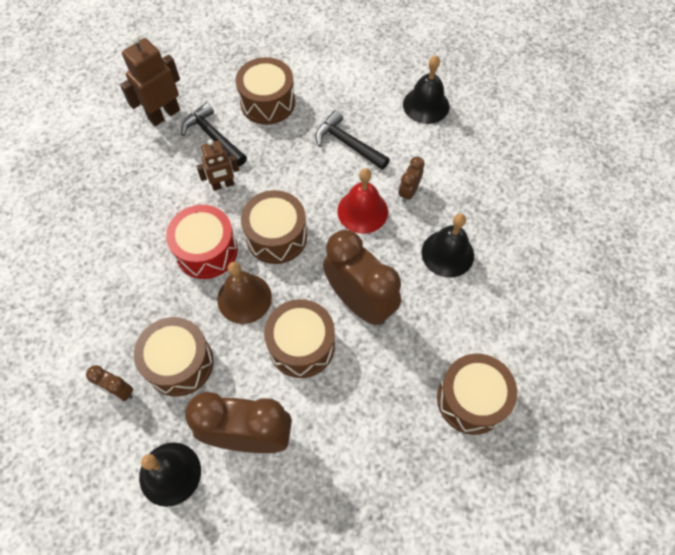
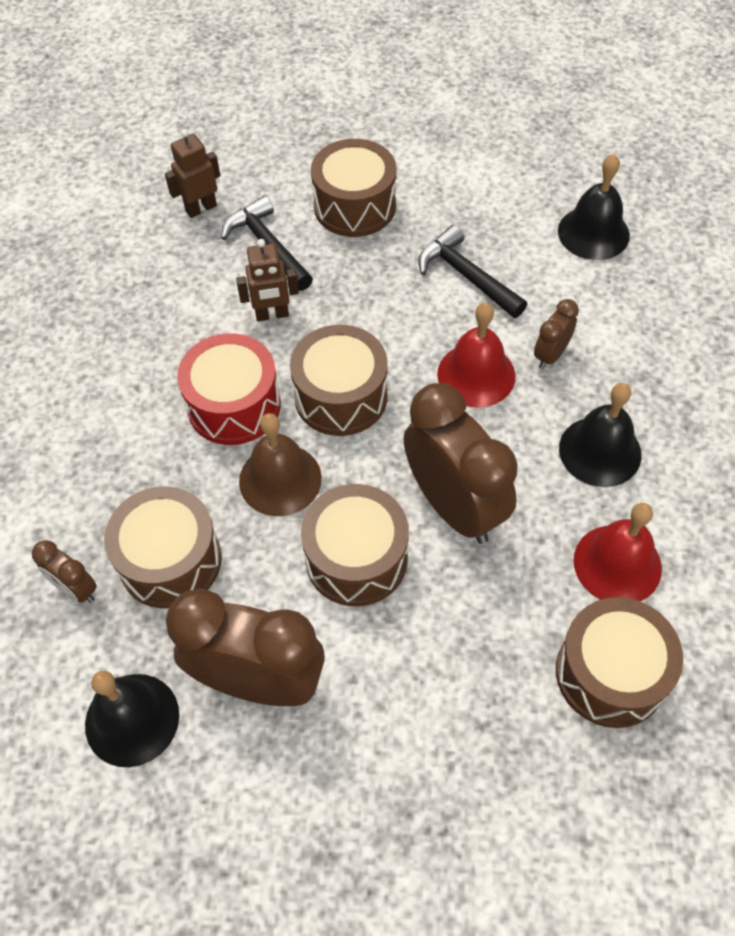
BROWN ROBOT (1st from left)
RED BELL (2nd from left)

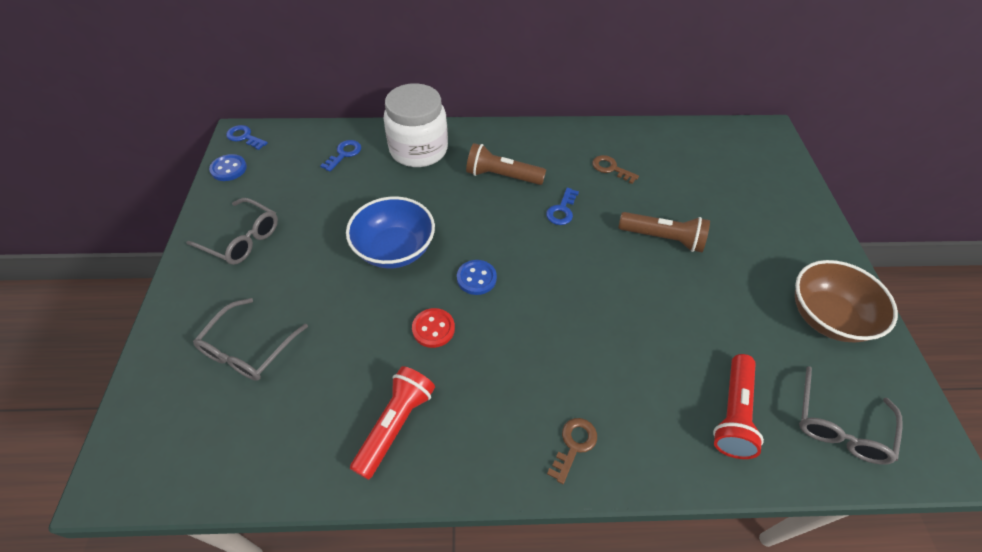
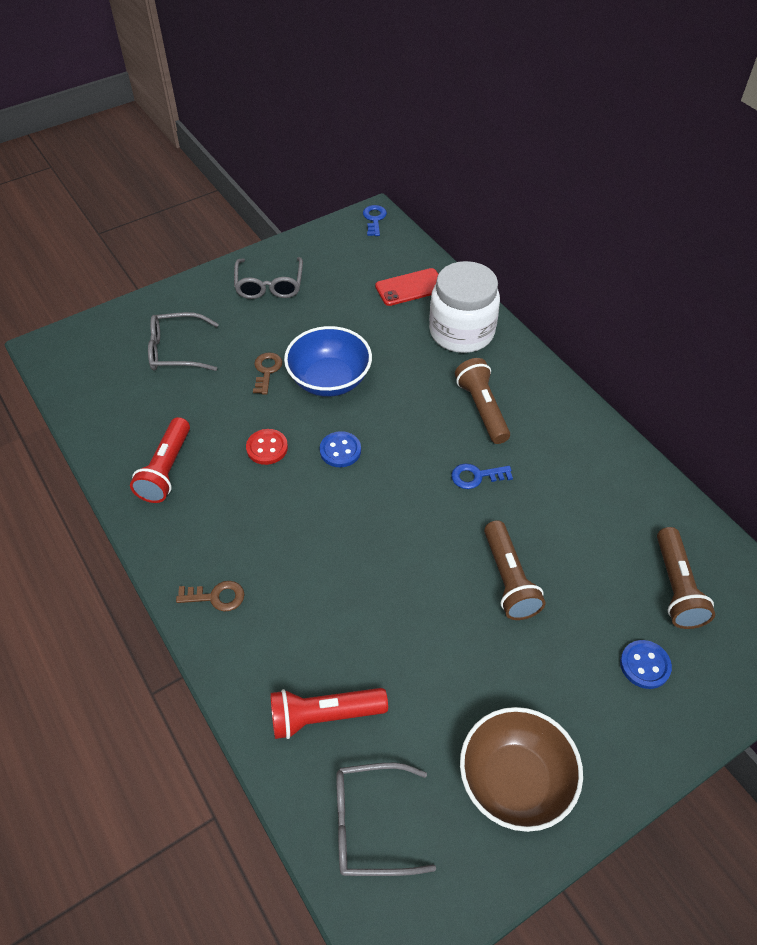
RED FLASHLIGHT (1st from left)
BROWN KEY (2nd from left)
RED PHONE
BLUE BUTTON (2nd from left)
BROWN FLASHLIGHT (3rd from left)

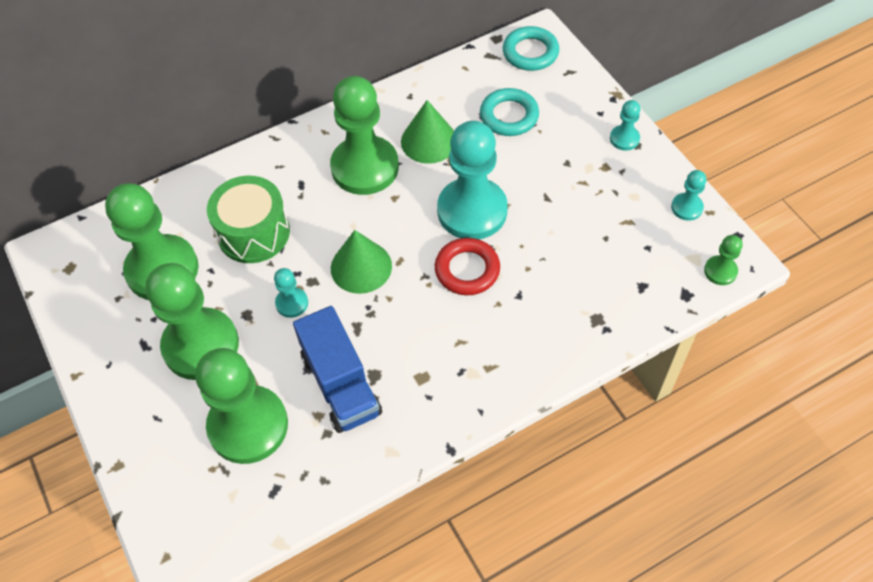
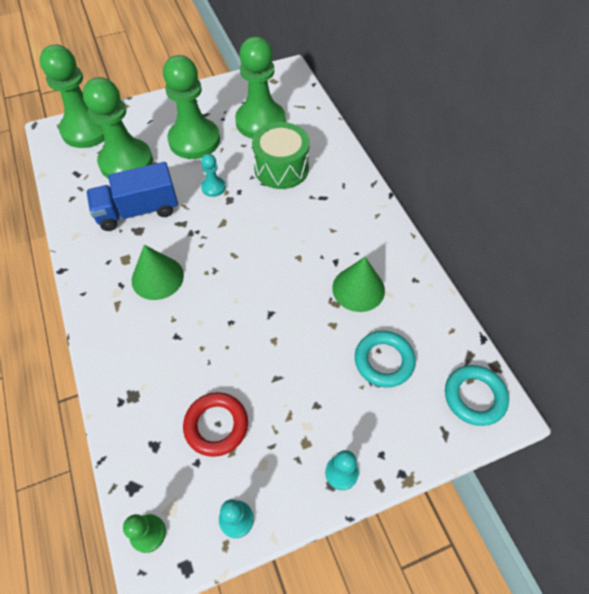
GREEN PAWN (1st from left)
GREEN CONE (1st from left)
RED RING
TURQUOISE PAWN (2nd from left in the first image)

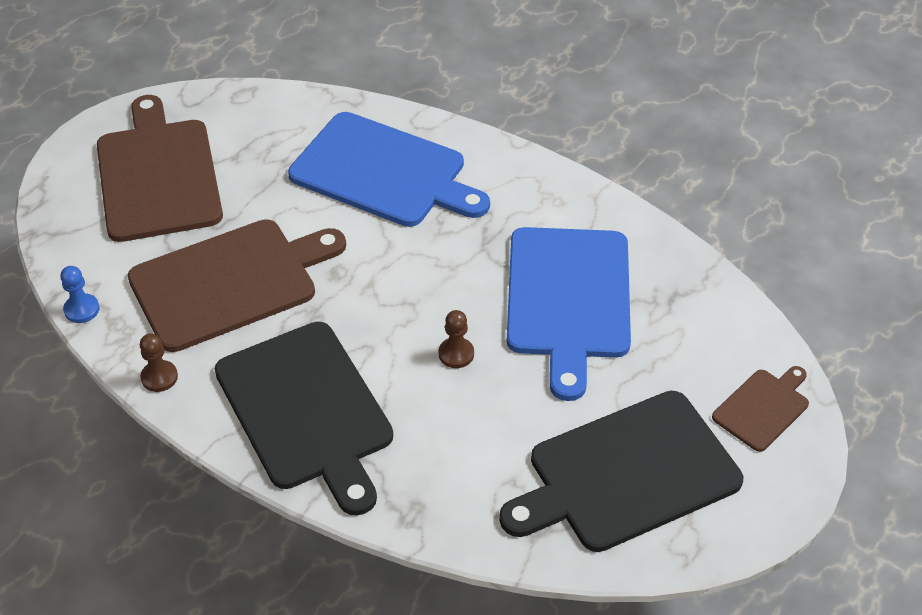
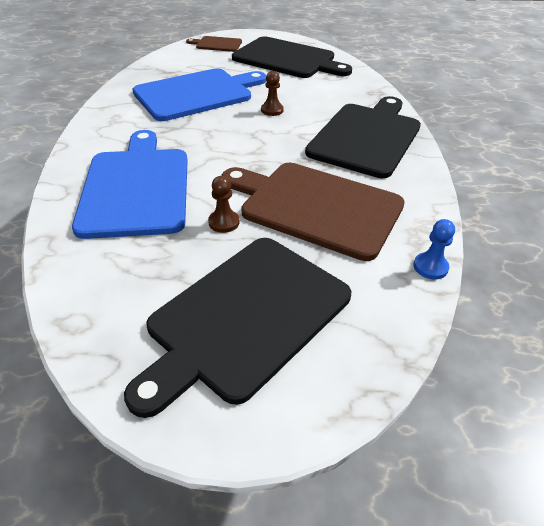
BLACK CUTTING BOARD (1st from left)
BROWN PAWN (1st from left)

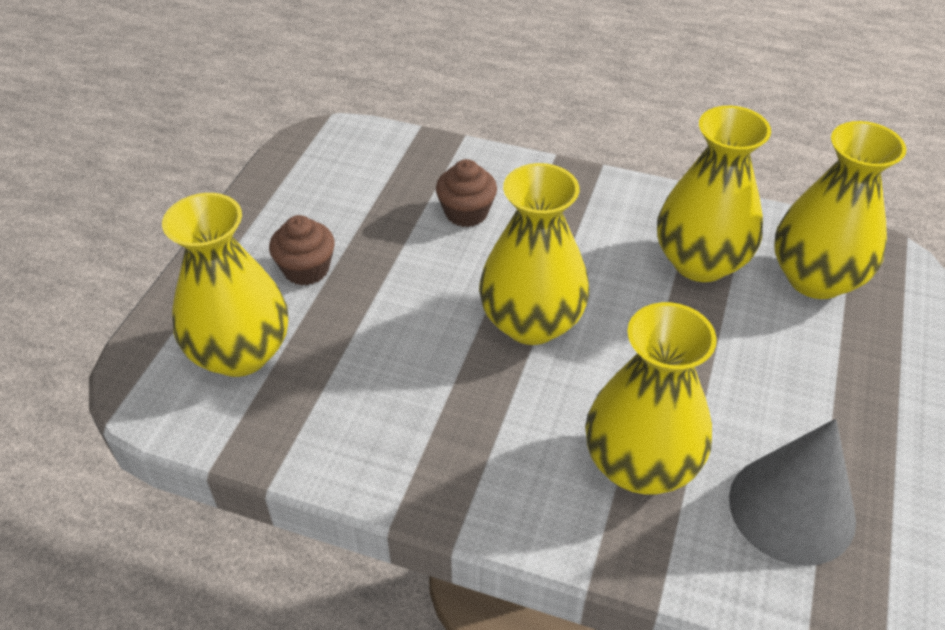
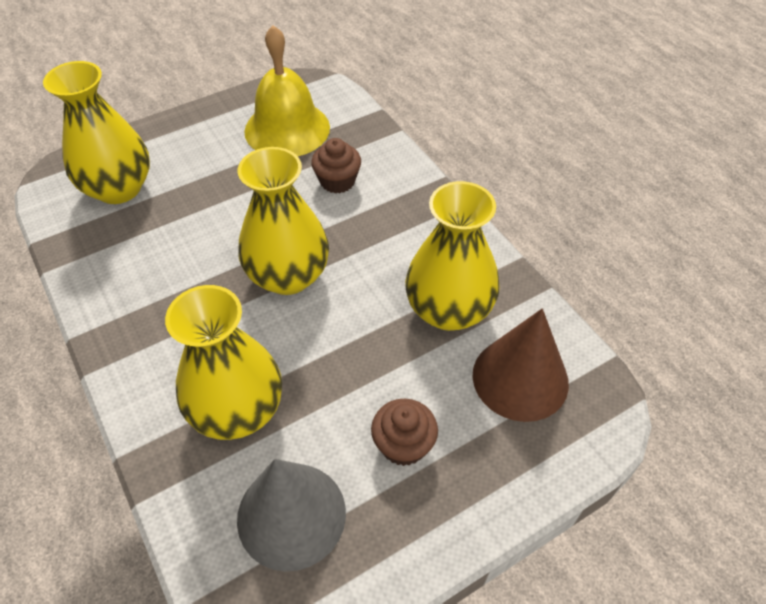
YELLOW BELL
BROWN CUPCAKE (2nd from left)
BROWN CONE

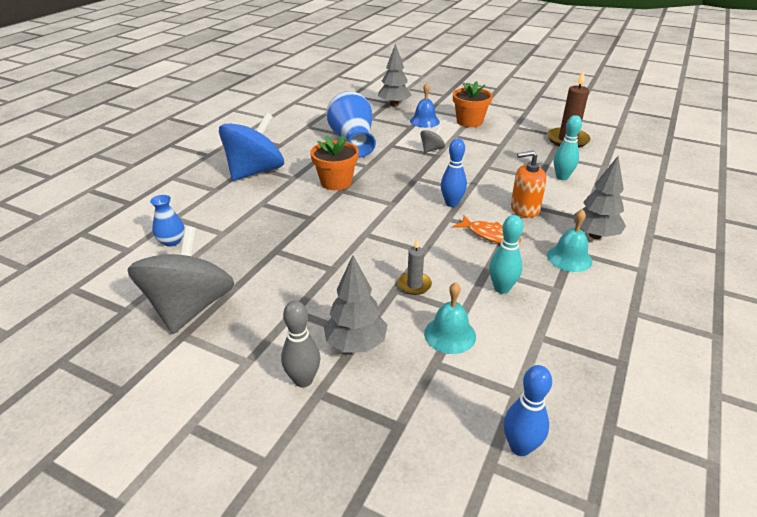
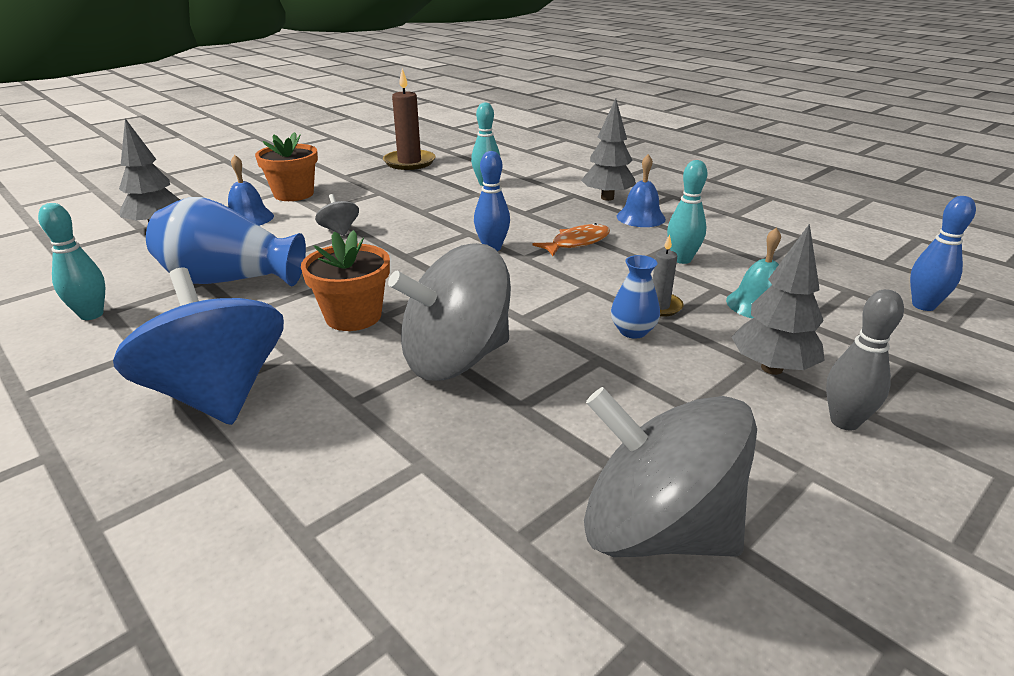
TURQUOISE BOWLING PIN (1st from left)
GREY SPINNING TOP (2nd from left)
BLUE VASE (2nd from left)
BLUE BELL (2nd from left)
ORANGE SOAP DISPENSER

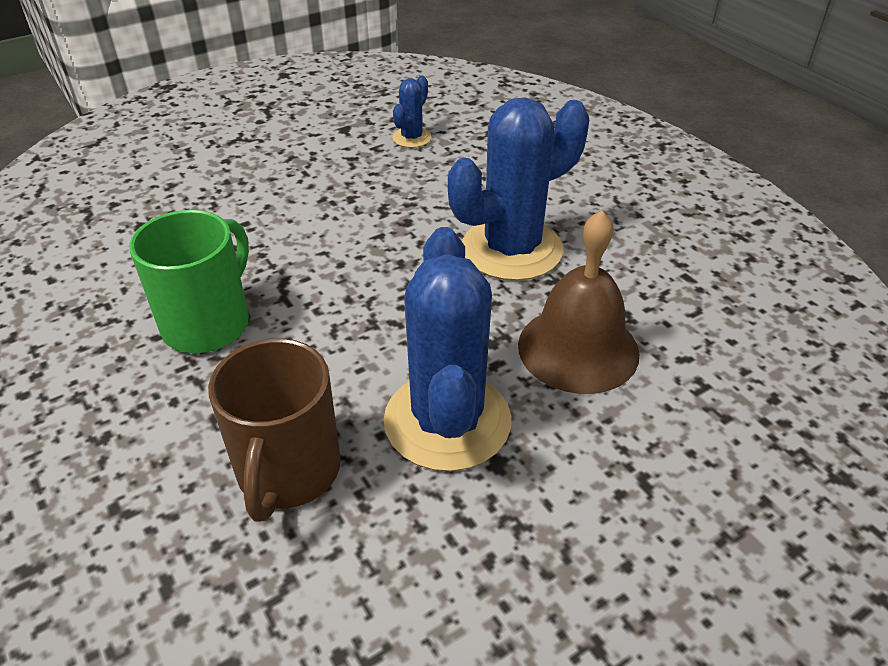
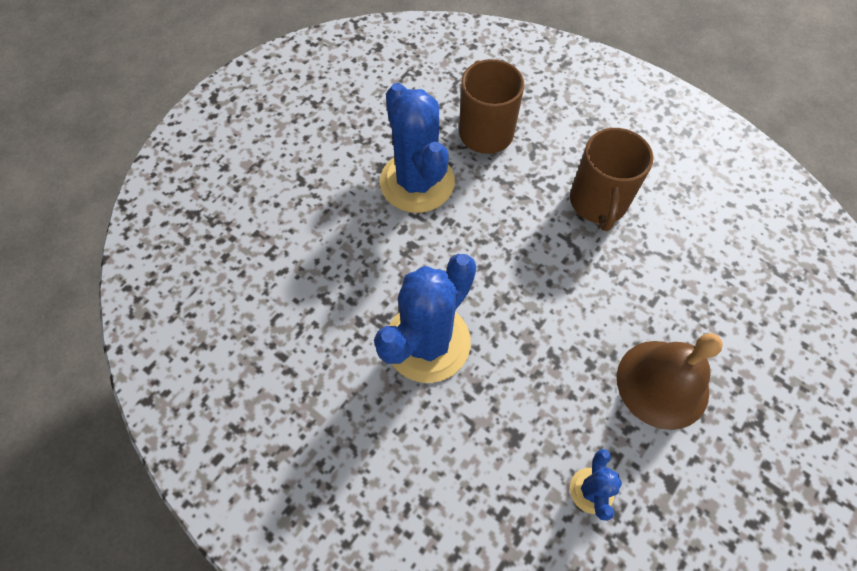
BROWN MUG (2nd from left)
BROWN BELL

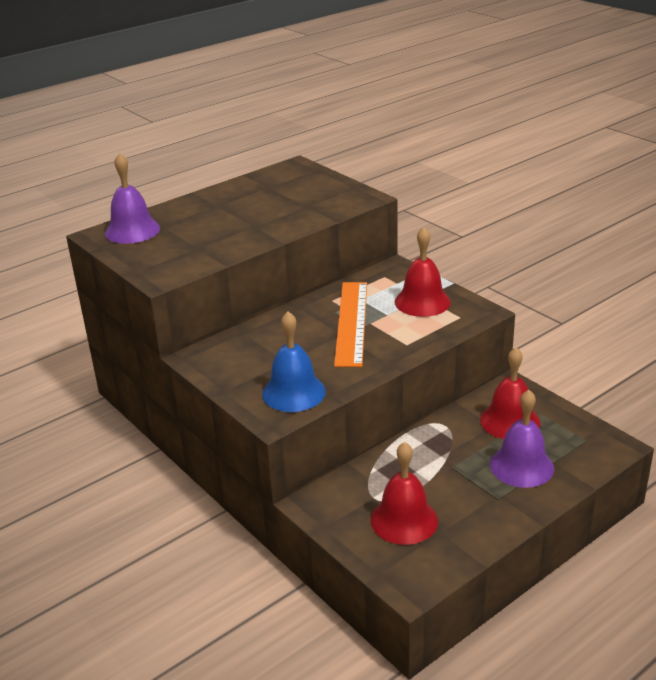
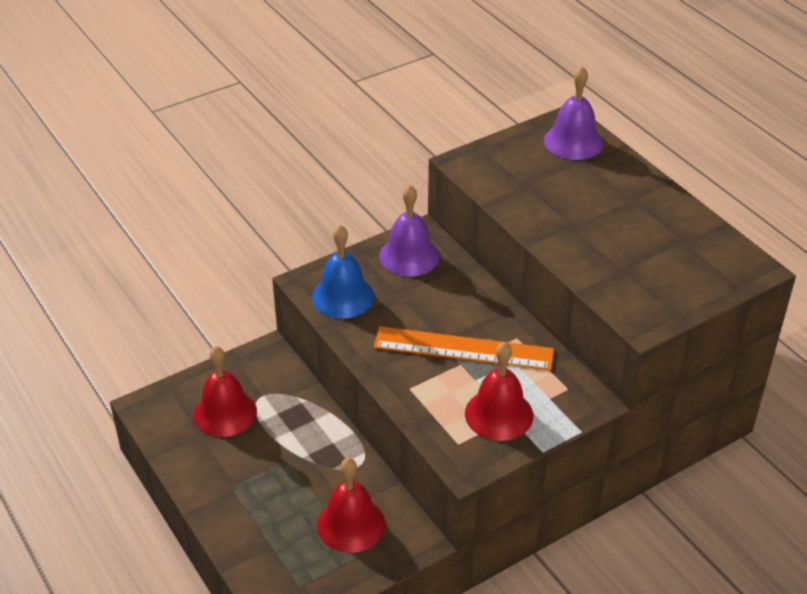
PURPLE BELL (1st from left)

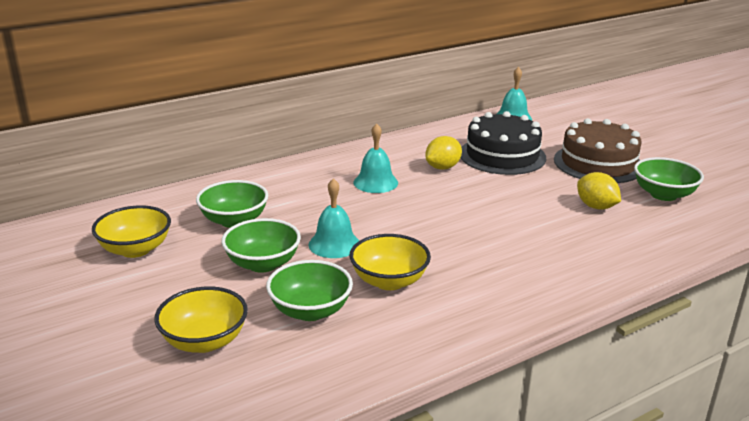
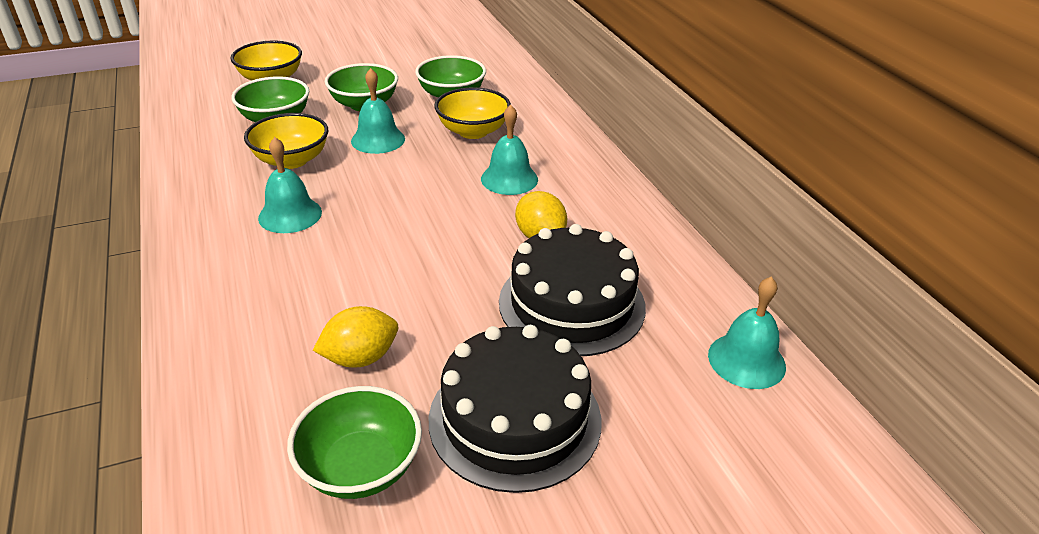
TURQUOISE BELL (1st from left)
BLACK CAKE (1st from left)
YELLOW BOWL (3rd from left)

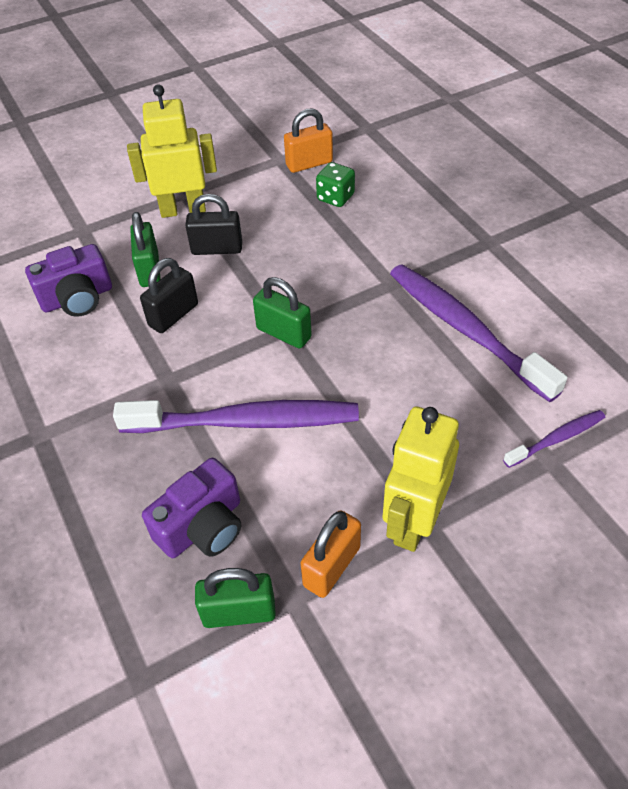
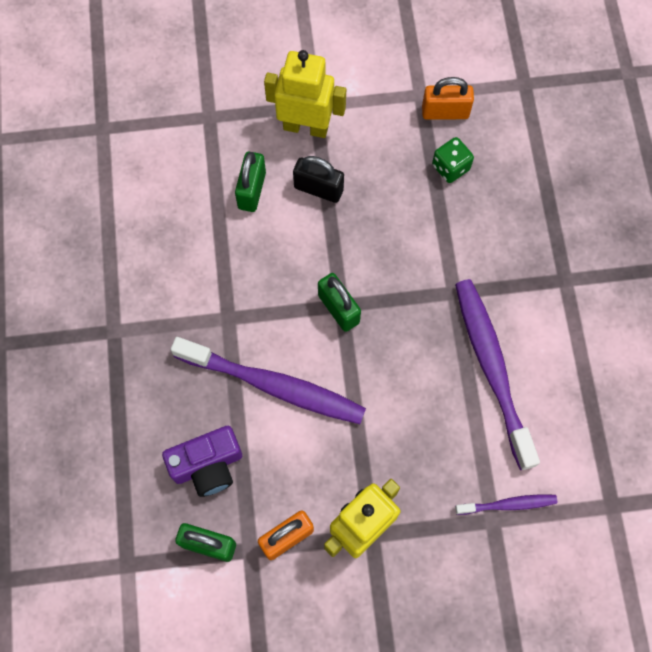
PURPLE CAMERA (1st from left in the first image)
BLACK PADLOCK (1st from left in the first image)

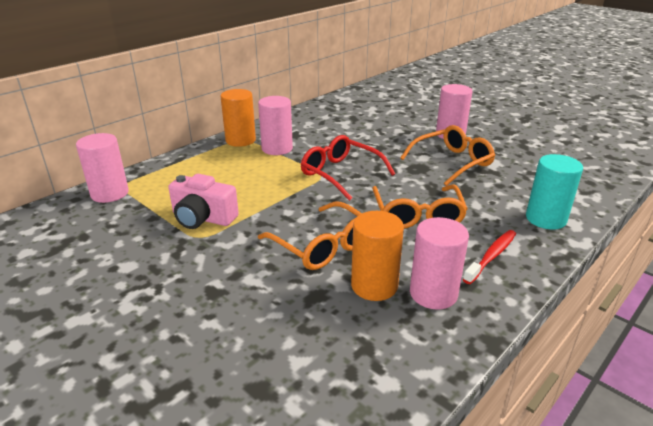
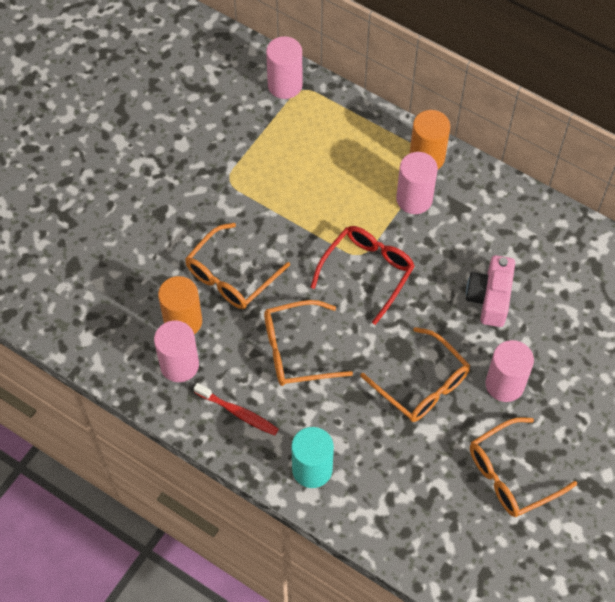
PINK CAMERA
ORANGE GLASSES (4th from left)

